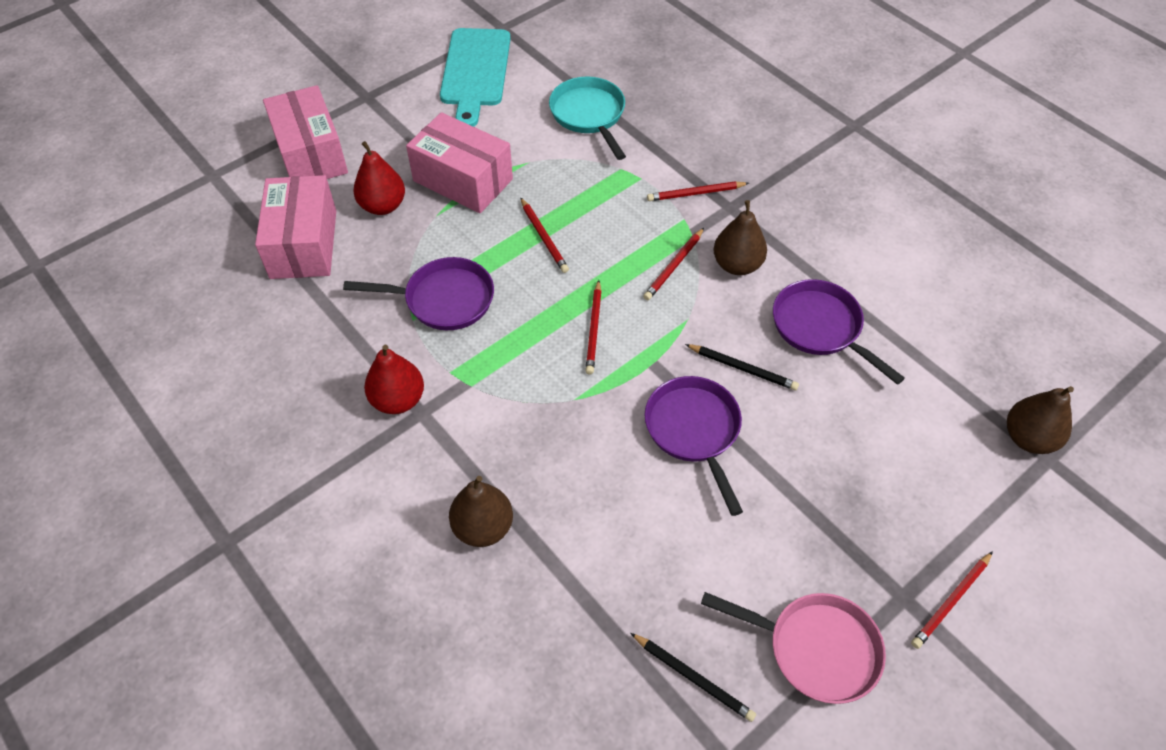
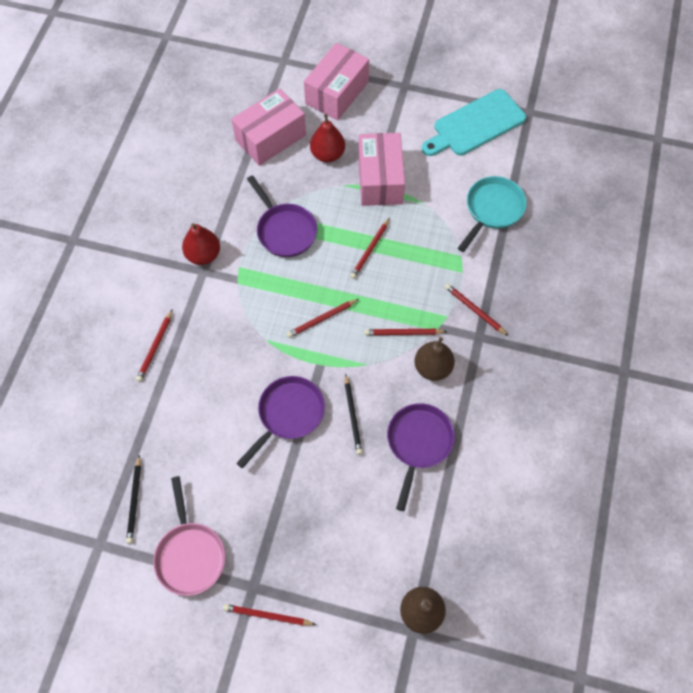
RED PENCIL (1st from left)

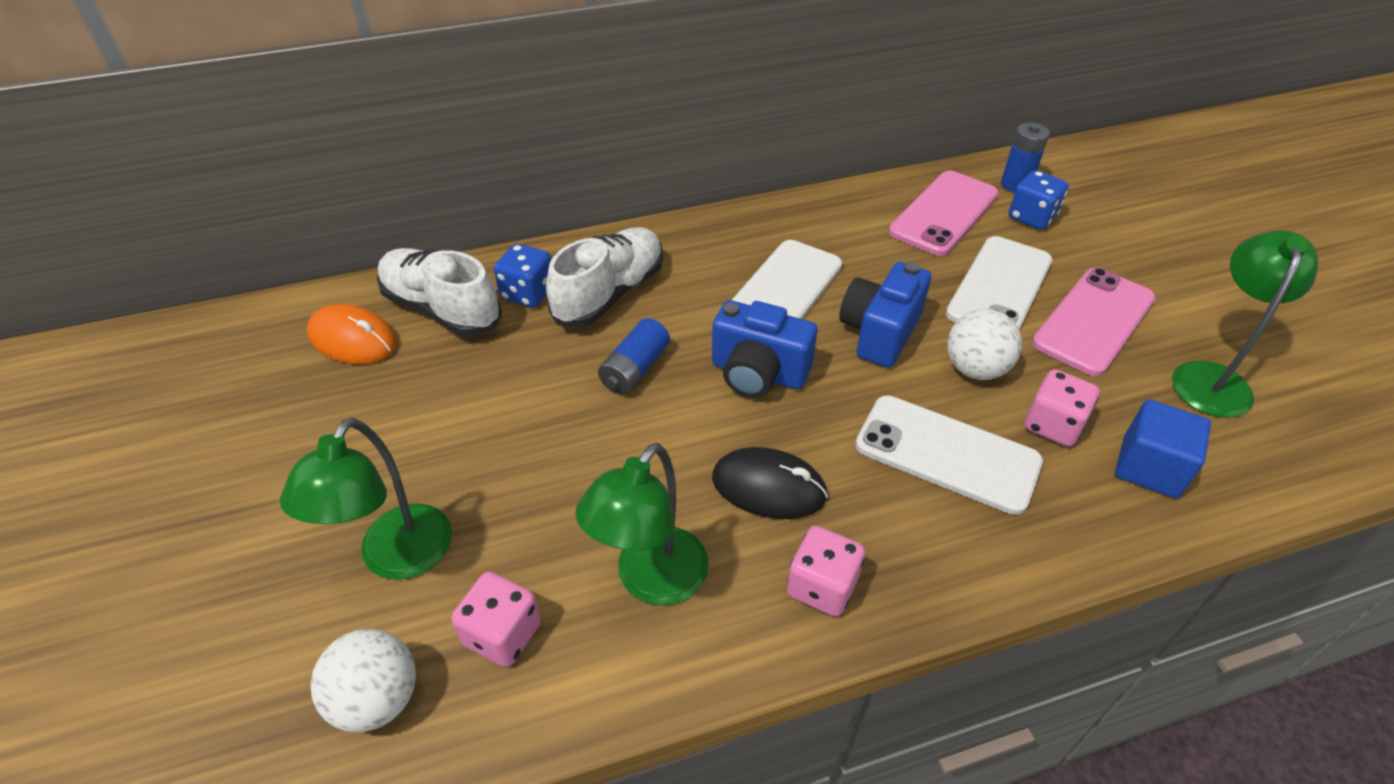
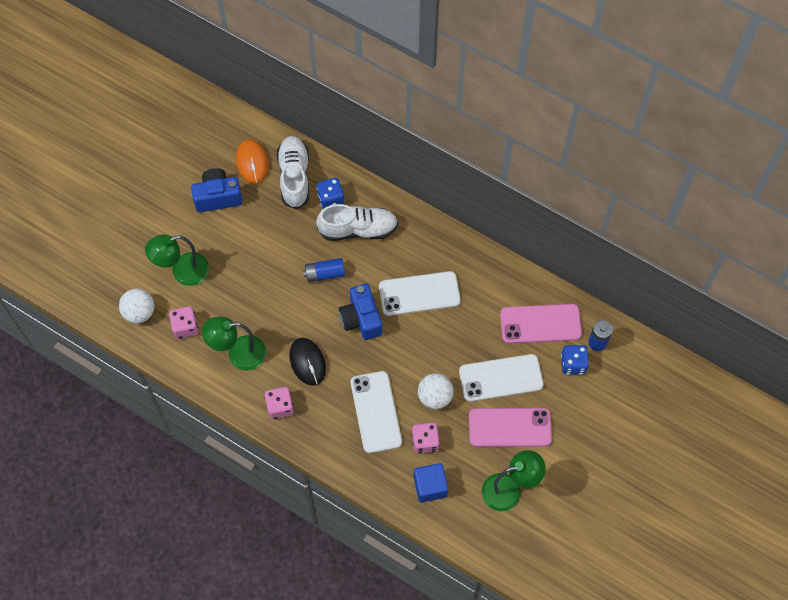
BLUE CAMERA (1st from left)

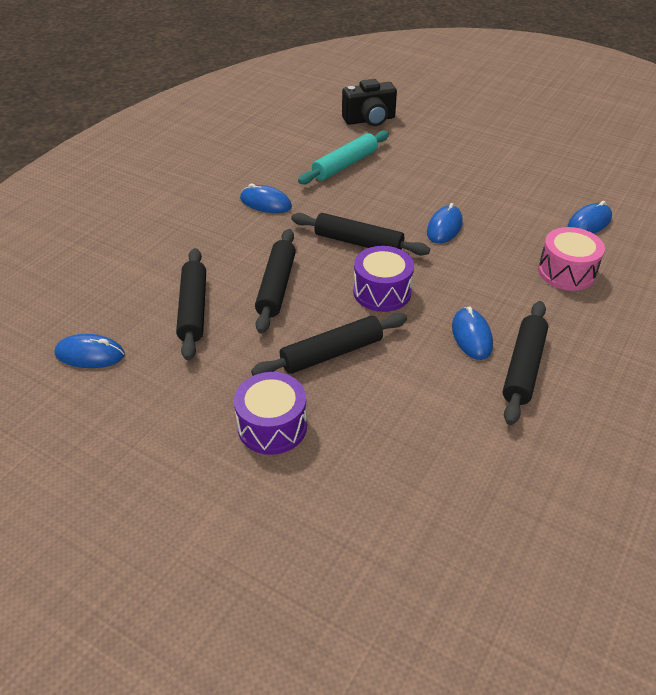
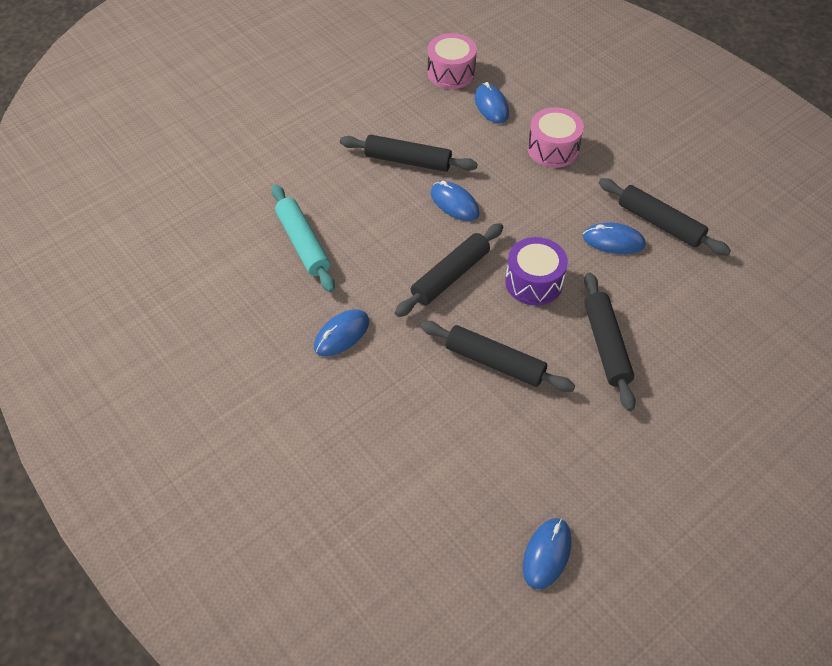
BLACK ROLLING PIN (1st from left)
PINK DRUM (1st from left)
PURPLE DRUM (1st from left in the first image)
BLACK CAMERA

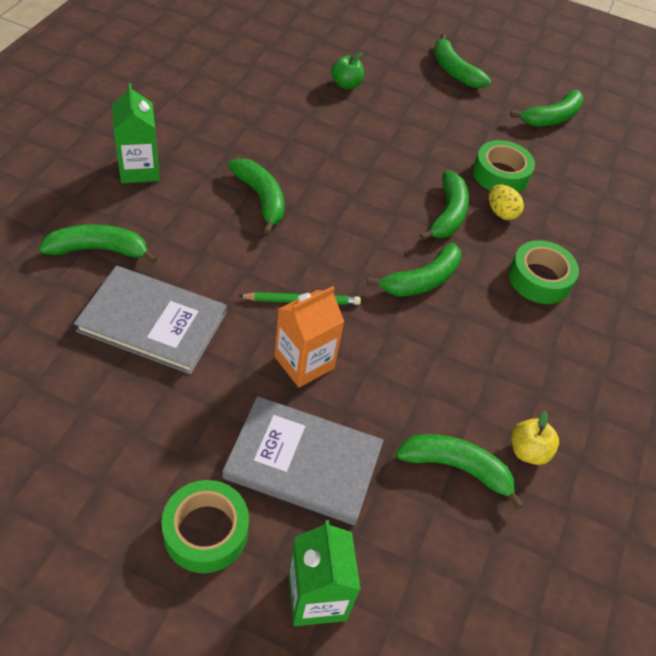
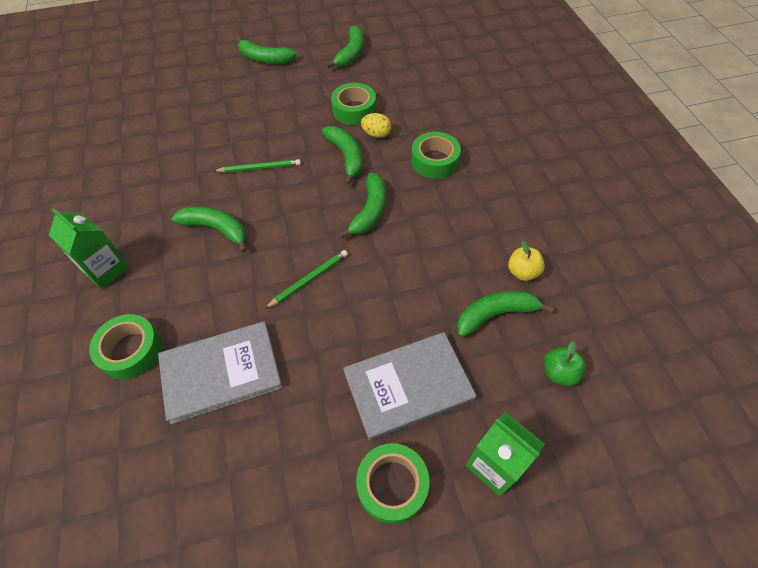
GREEN TAPE (1st from left)
GREEN PENCIL (1st from left)
GREEN APPLE
ORANGE CARTON

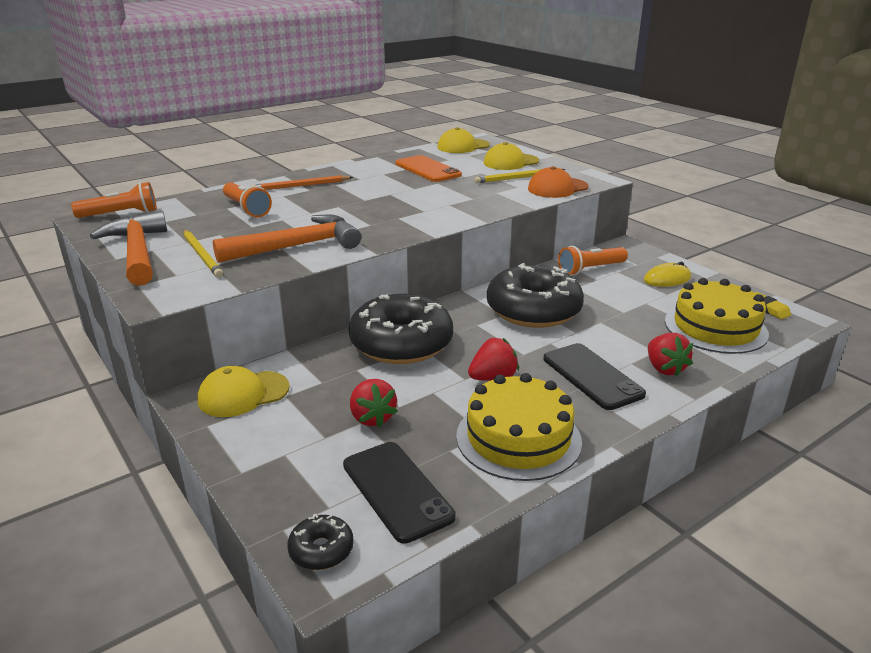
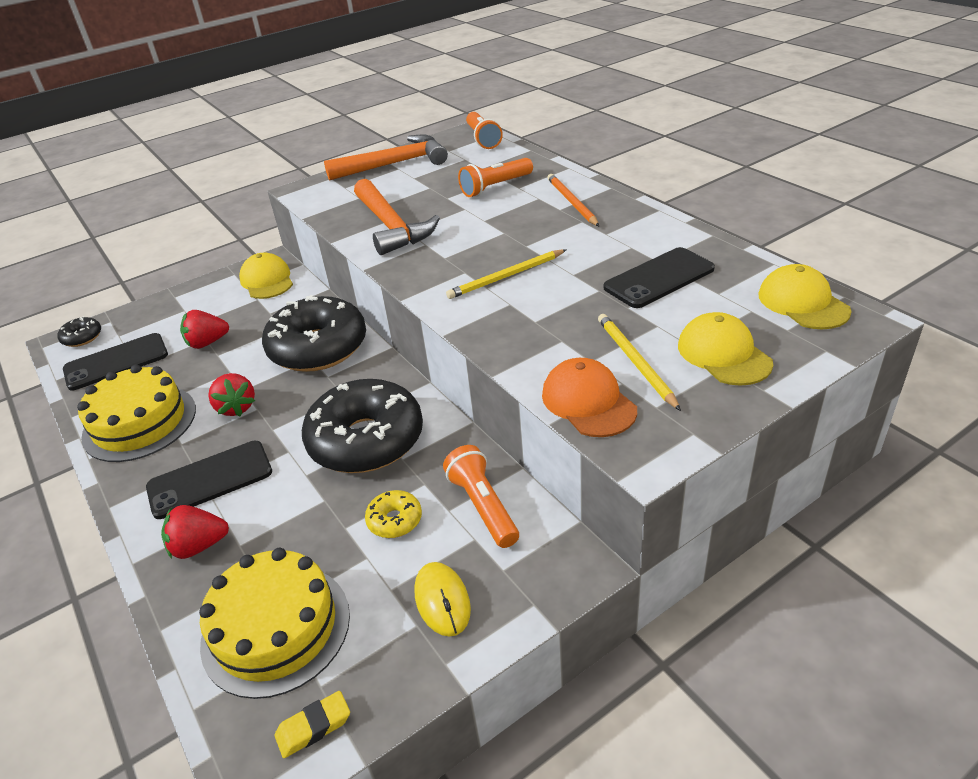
YELLOW DONUT
YELLOW PENCIL (1st from left)
BLACK PHONE (3rd from left)

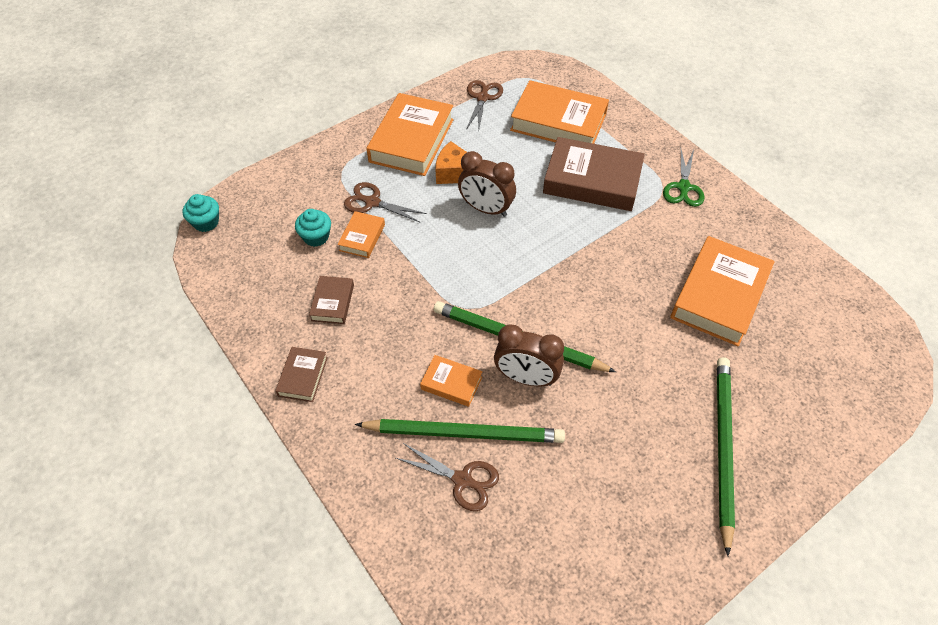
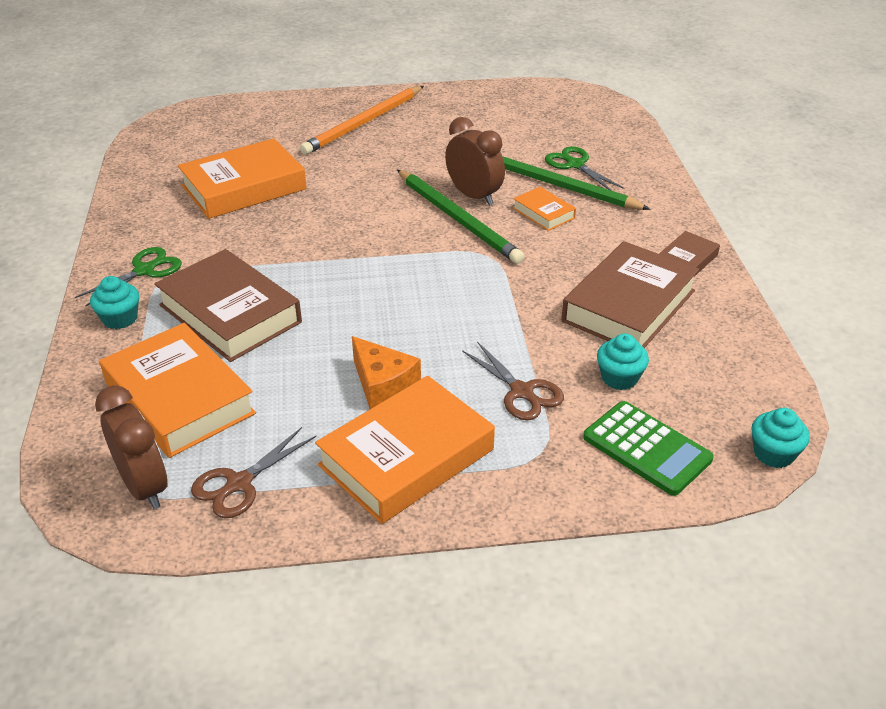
TURQUOISE CUPCAKE (1st from left)
BROWN CLOCK (1st from left)
ORANGE PENCIL
GREEN SCISSORS (2nd from left)
BROWN BOOK (2nd from left)
GREEN CALCULATOR
ORANGE BOOK (1st from left in the first image)

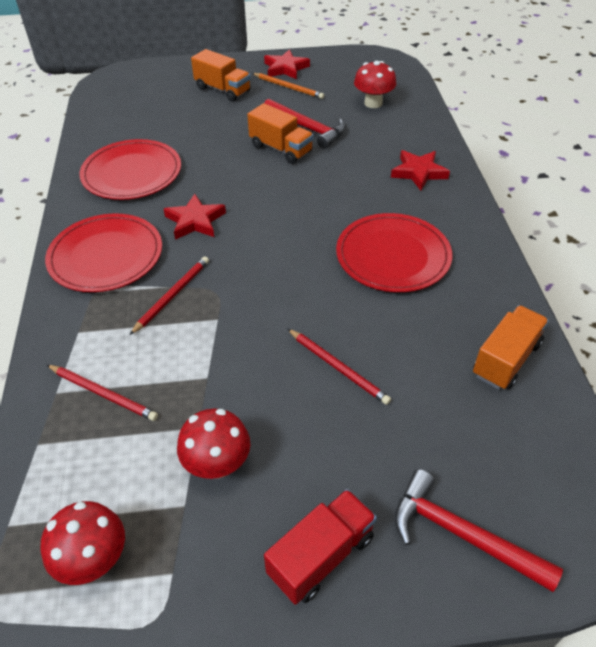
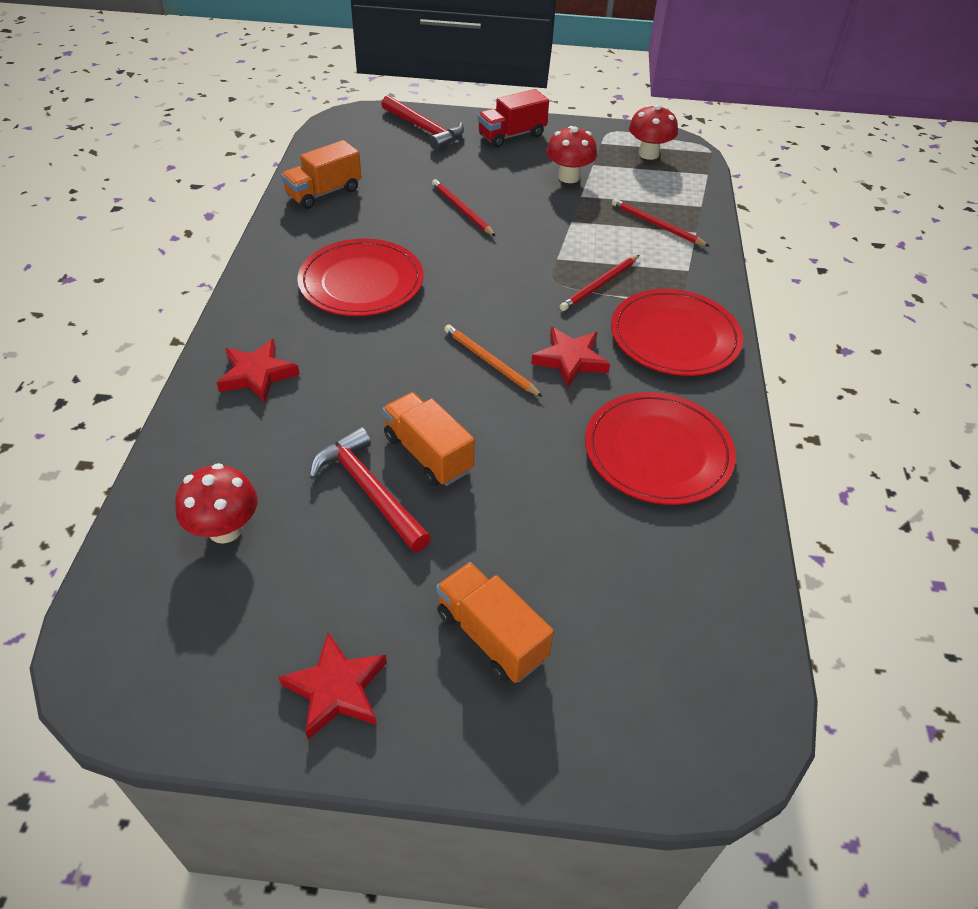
ORANGE PENCIL

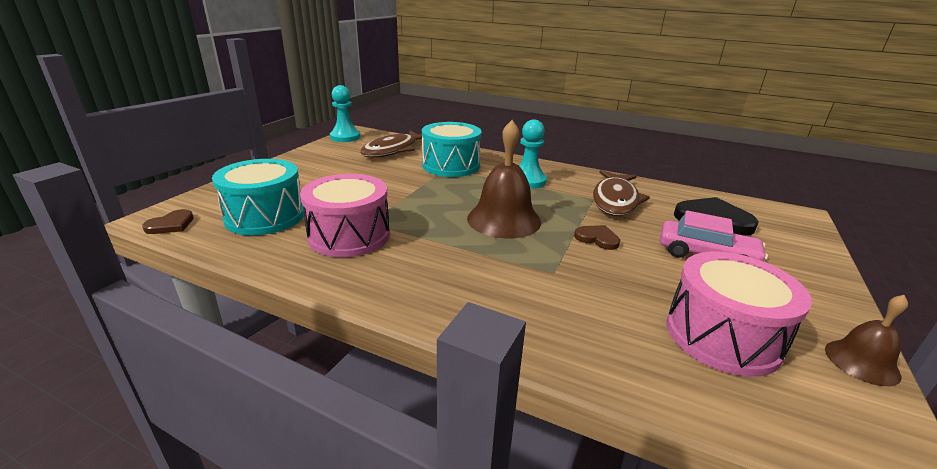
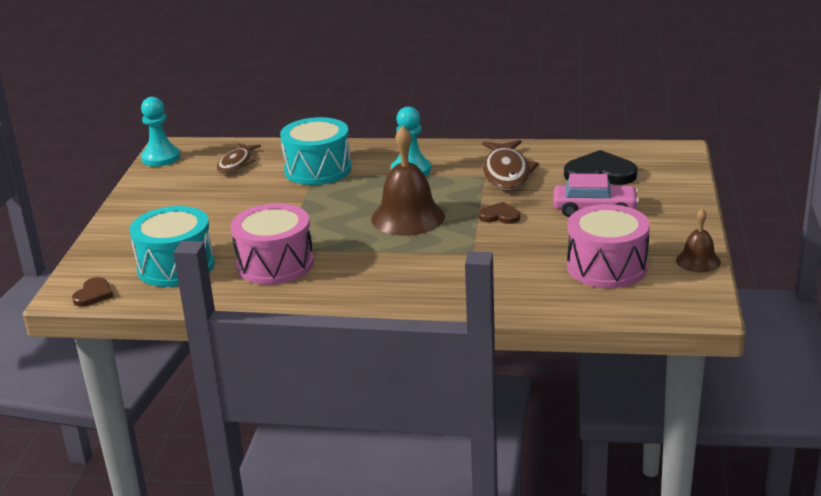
BROWN FISH (1st from left)

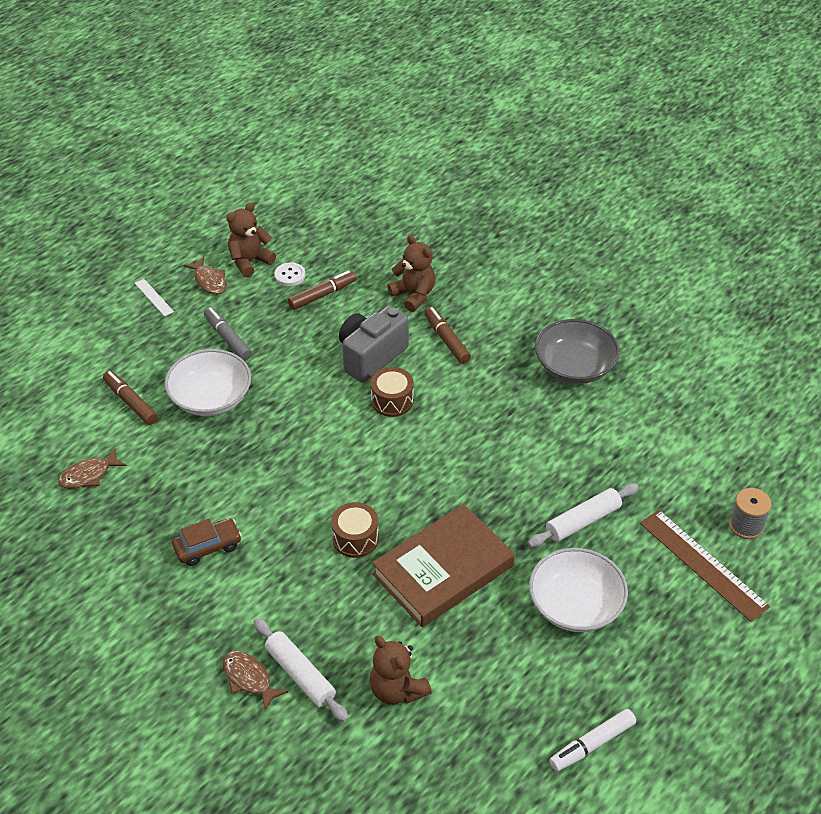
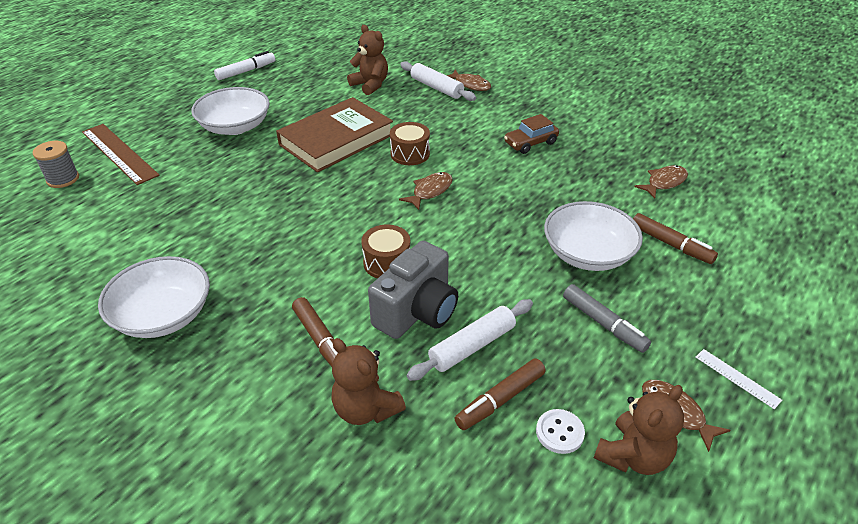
WHITE BOWL (1st from left)
BROWN FISH (1st from left)
WHITE ROLLING PIN (2nd from left)

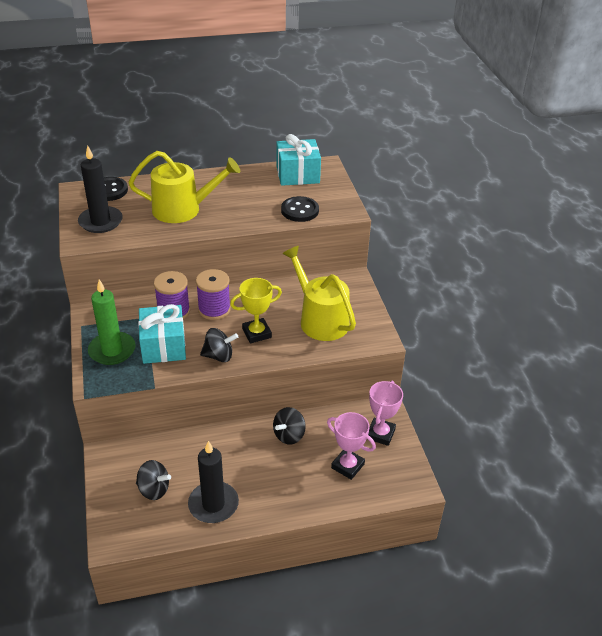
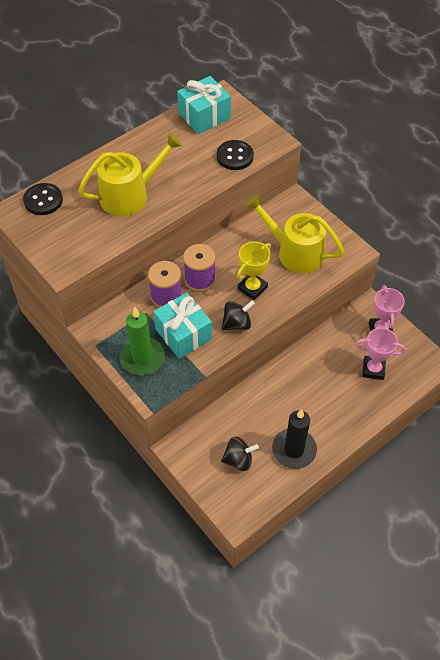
BLACK CANDLE (1st from left in the first image)
BLACK SPINNING TOP (3rd from left in the first image)

